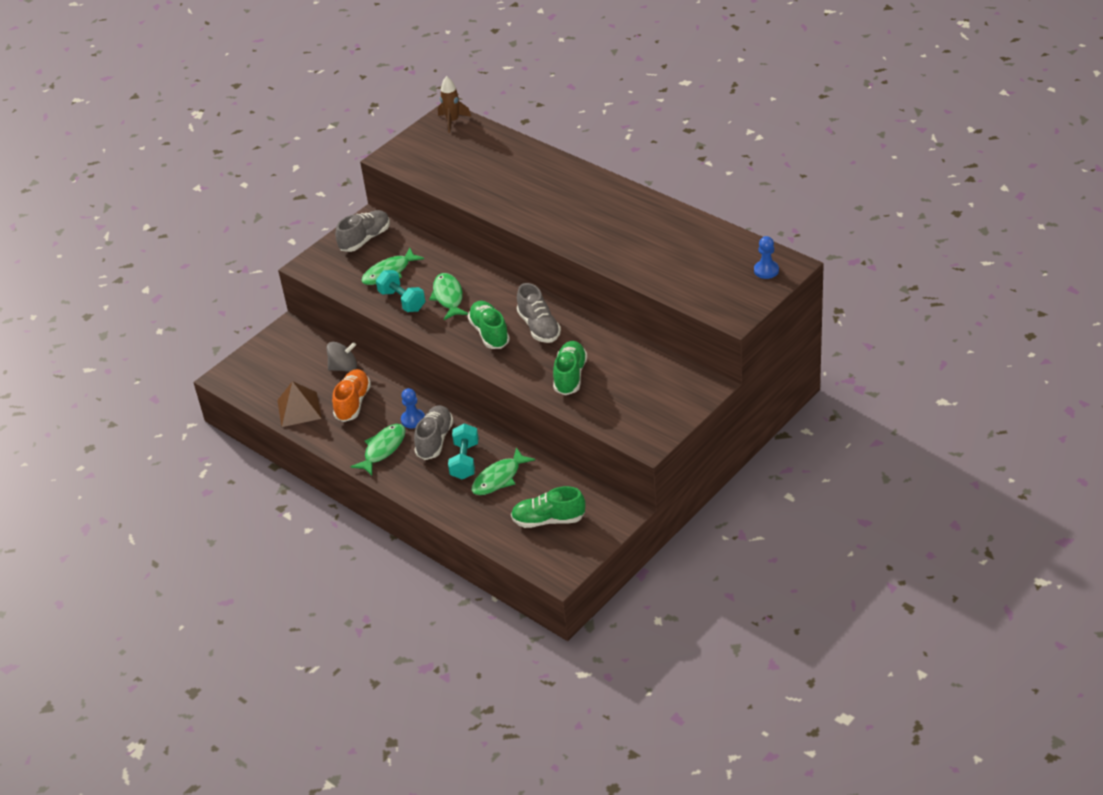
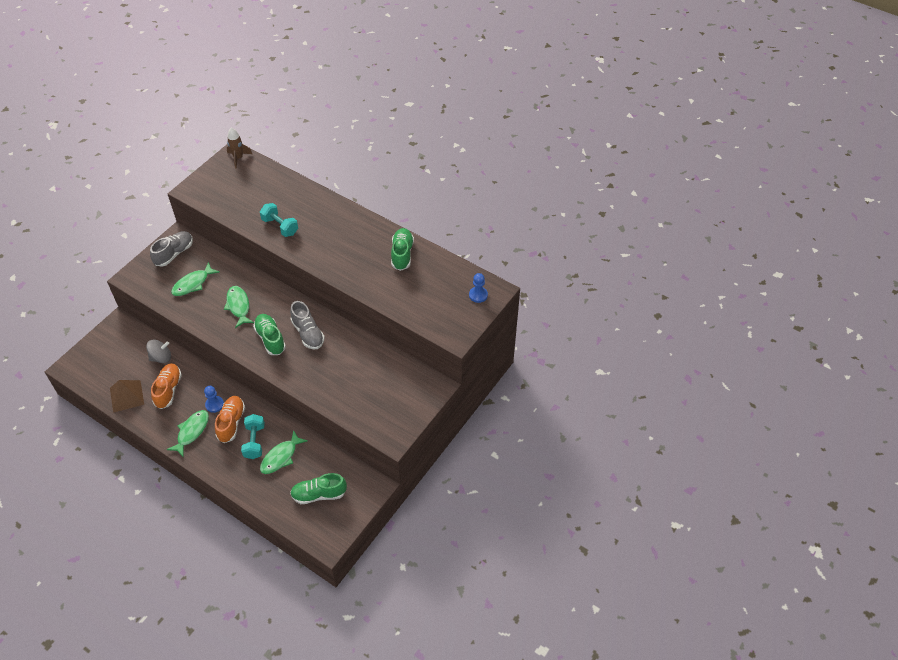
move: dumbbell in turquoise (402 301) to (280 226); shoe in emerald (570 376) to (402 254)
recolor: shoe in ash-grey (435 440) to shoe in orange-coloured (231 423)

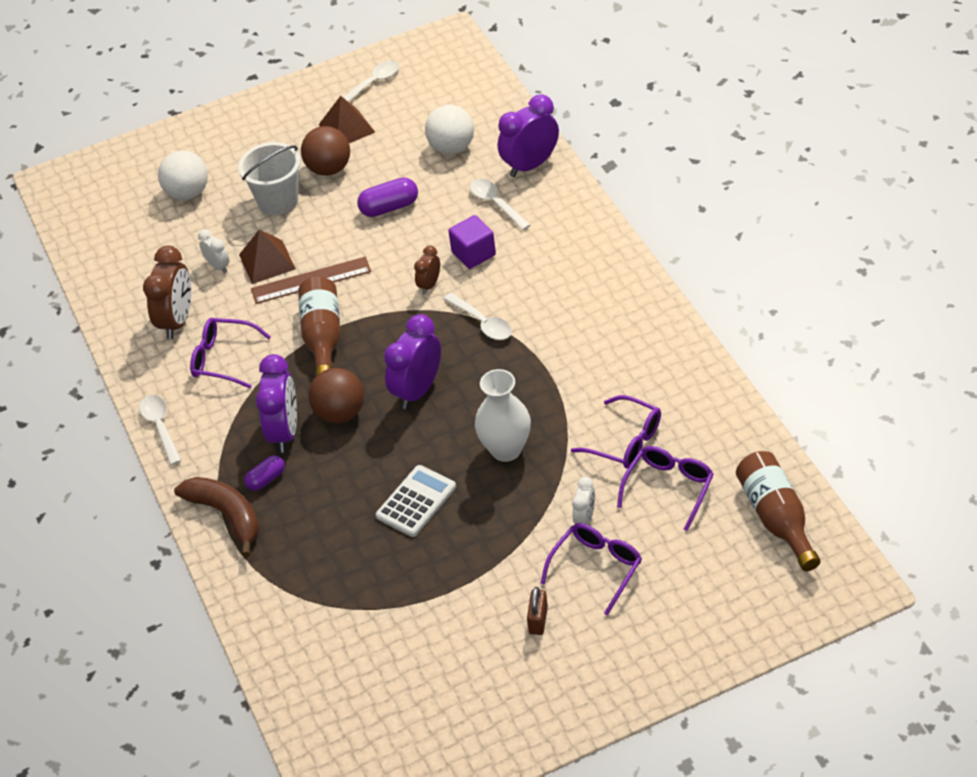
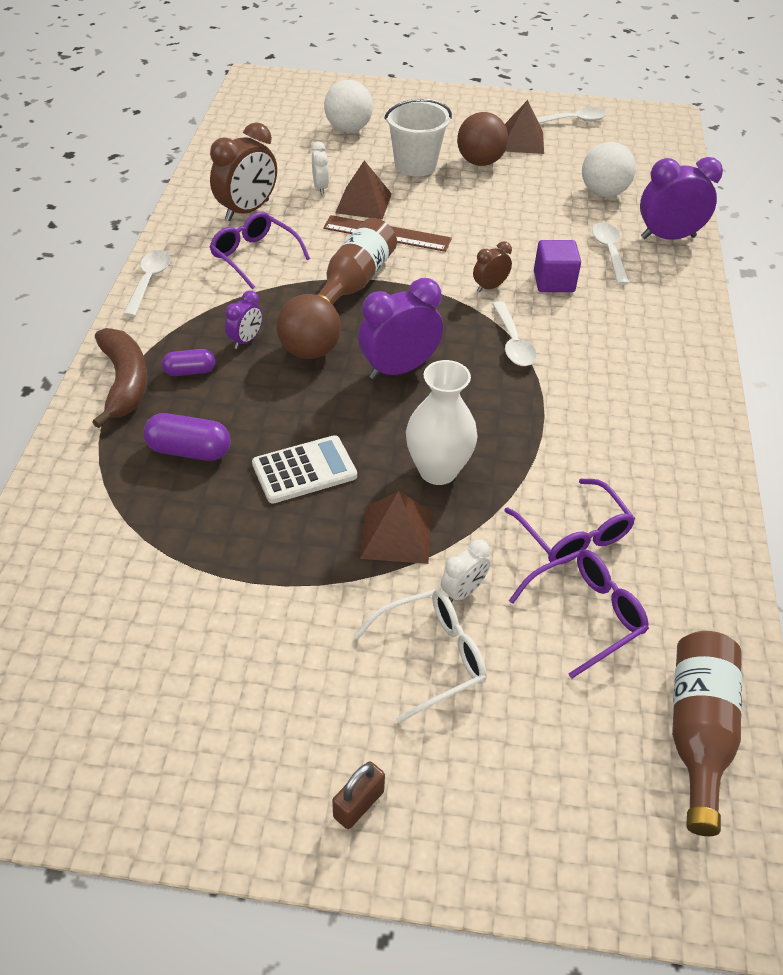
insert: pyramid in brown (396 534)
move: pill shape in royal purple (389 207) to (189 450); small lock in brown (538 620) to (359 804)
recolor: spectacles in royal purple (597 568) to spectacles in white (432 657)
resize: bedside clock in royal purple (285 432) = (246 340) x0.53

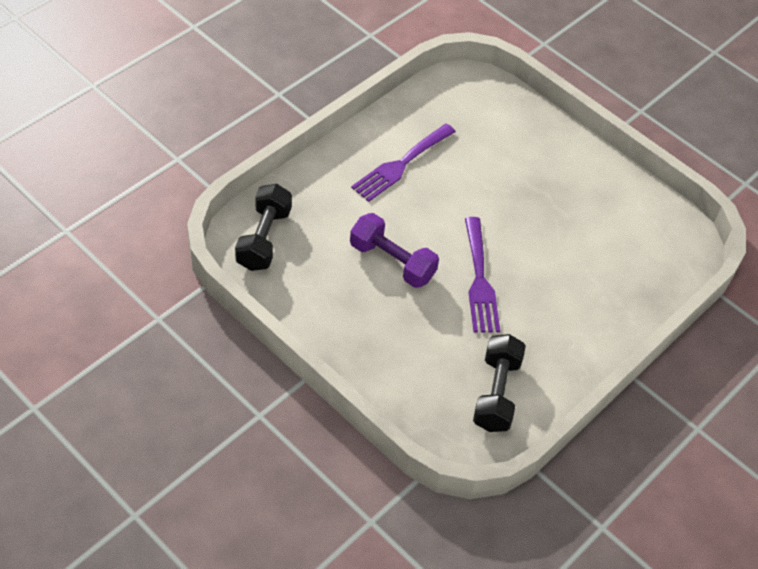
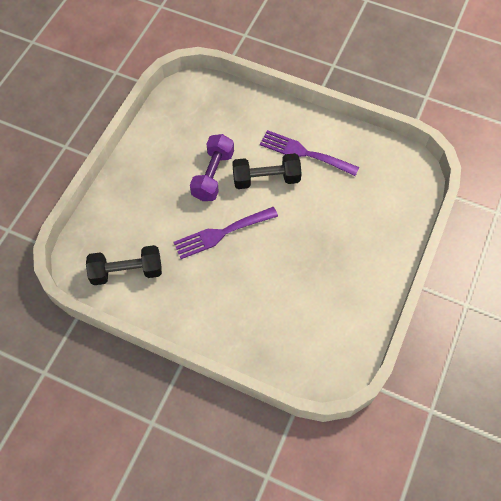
move: dumbbell in jet-black (264 238) to (266 179)

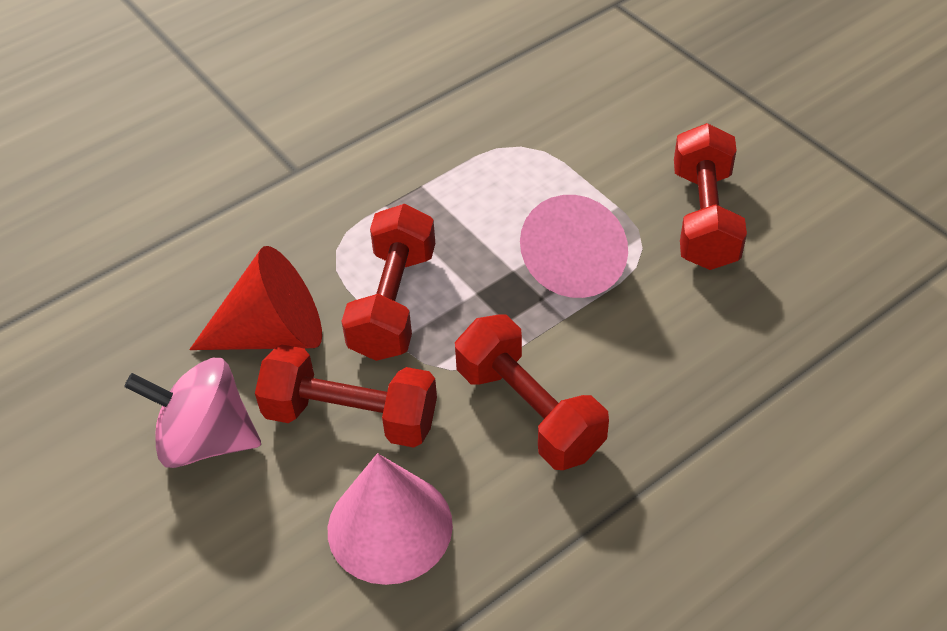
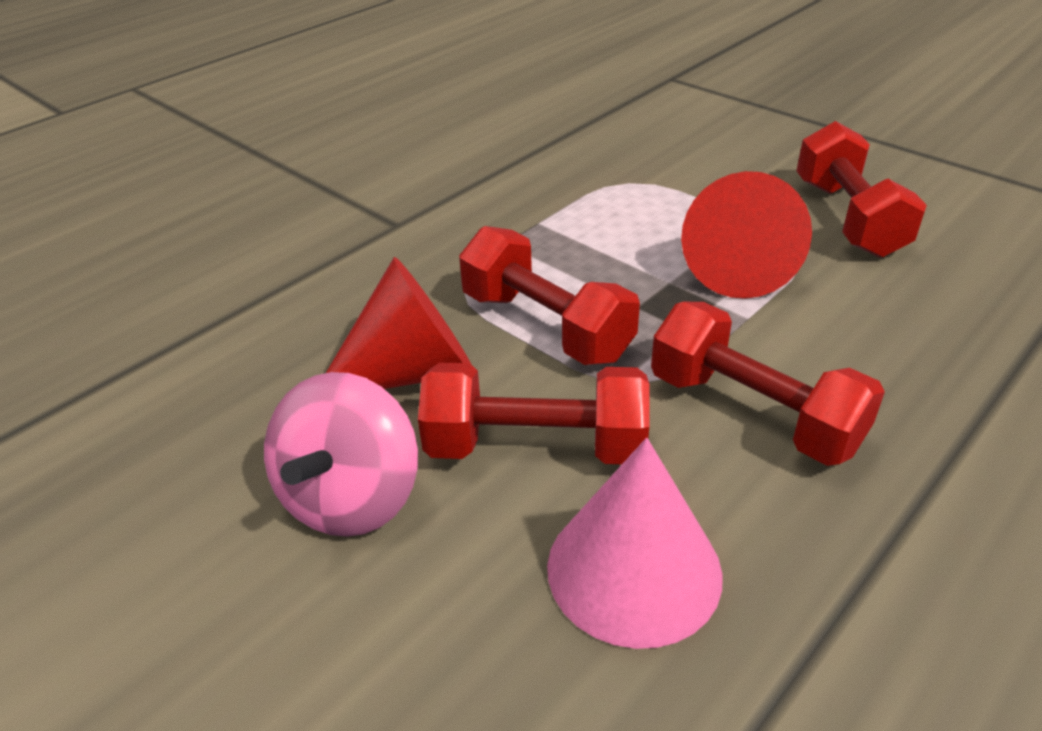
recolor: cone shape in pink (578 262) to cone shape in scarlet (737 267)
rotate: dumbbell in scarlet (393 303) = (546 326) 45 degrees counterclockwise; whirligig in pink (205 440) = (352 498) 75 degrees counterclockwise

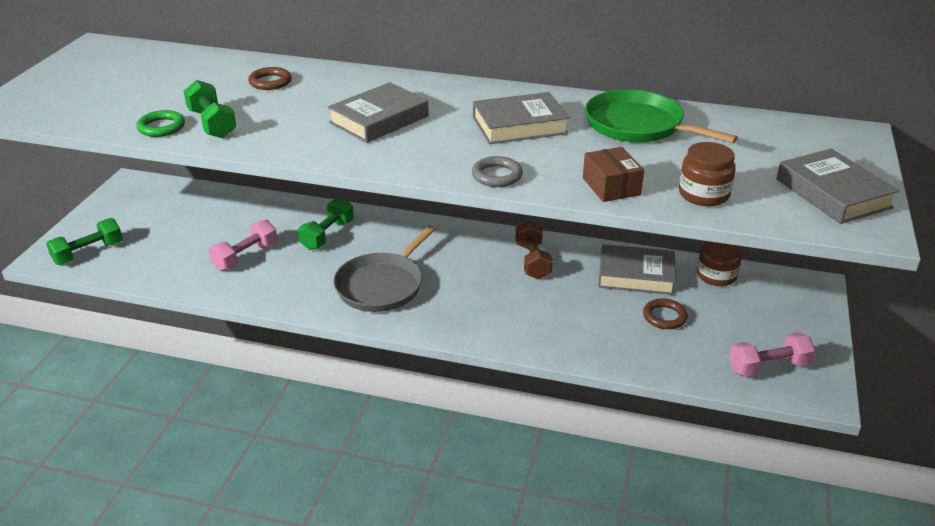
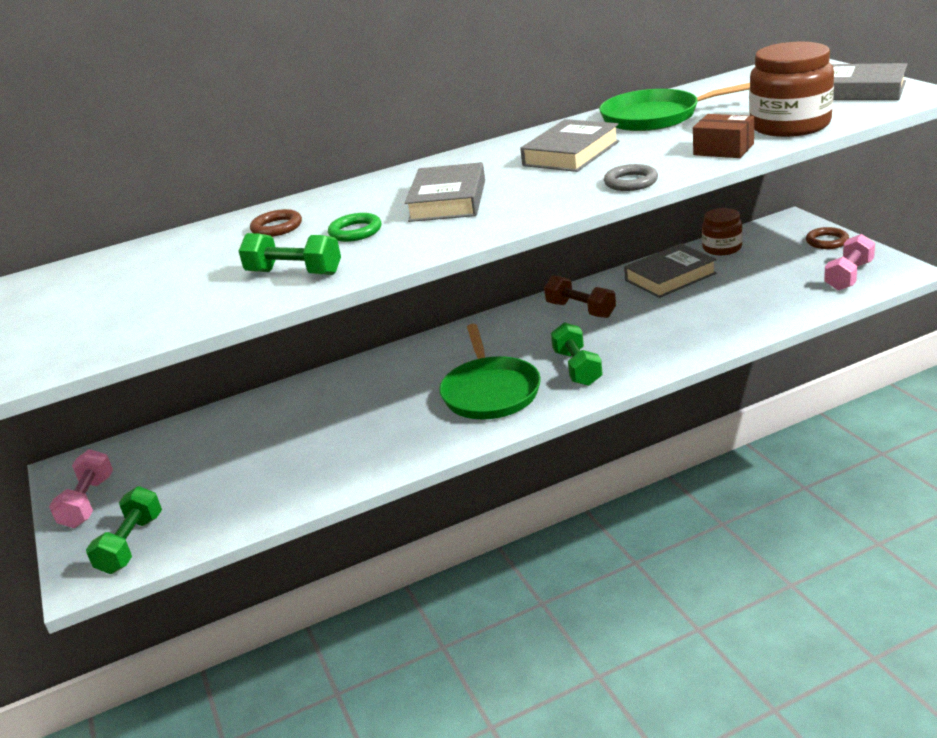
move: hoop in emerald (161 127) to (355 231); dumbbell in emerald (327 235) to (577 368); dumbbell in pink (245 257) to (88 502); hoop in brown (664 317) to (827 241)
recolor: pan in ash-grey (382 285) to pan in emerald (490 391)
resize: preserve jar in brown (703 194) = (789 125) x1.63

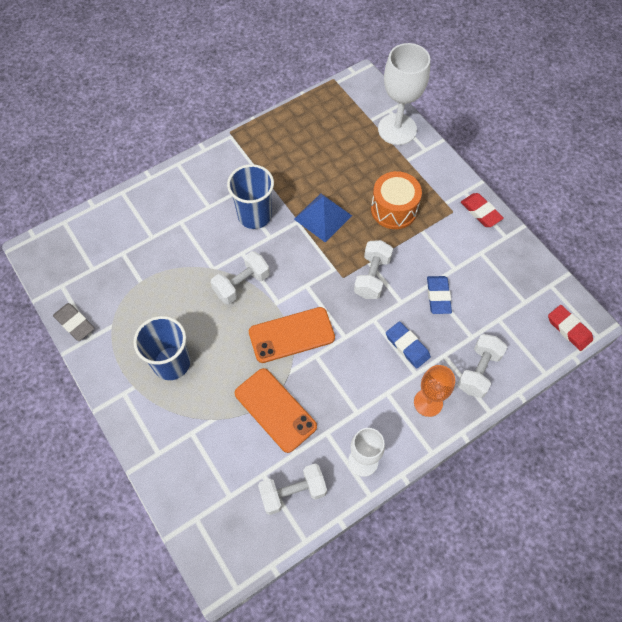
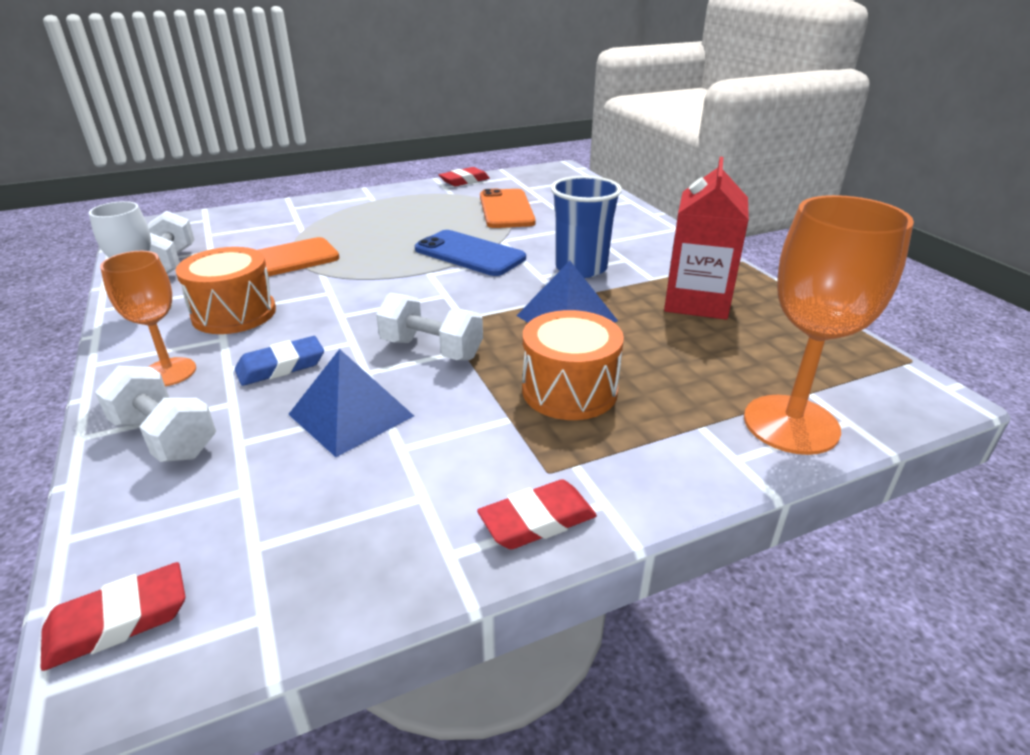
delete: cup in royal blue (171 363)
insert: juice carton in scarlet (697 302); toy drum in orange-coloured (234 313)
move: phone in orange-coloured (291 335) to (506 209)
replace: dumbbell in white (241 284) to phone in royal blue (469 254); pencil eraser in royal blue (438 296) to pyramid in royal blue (351 415)
recolor: wine glass in white (397 129) to wine glass in orange-coloured (791 424); pencil eraser in ash-grey (74 323) to pencil eraser in scarlet (464 181)

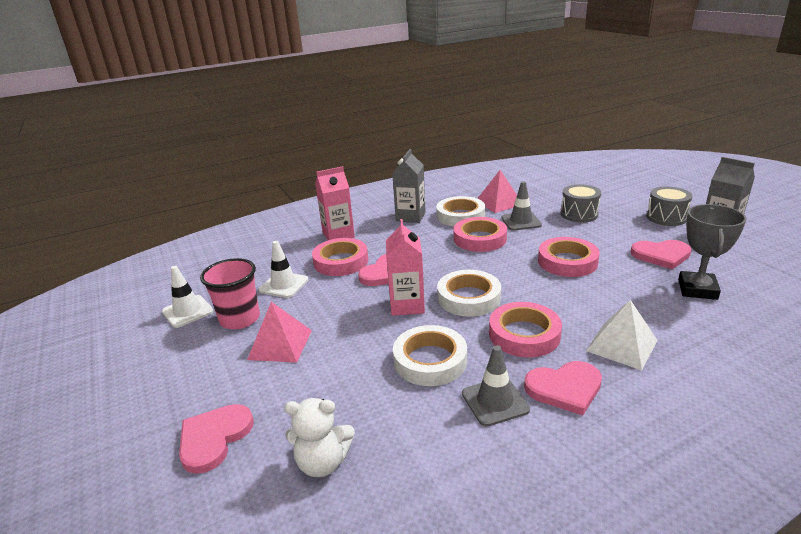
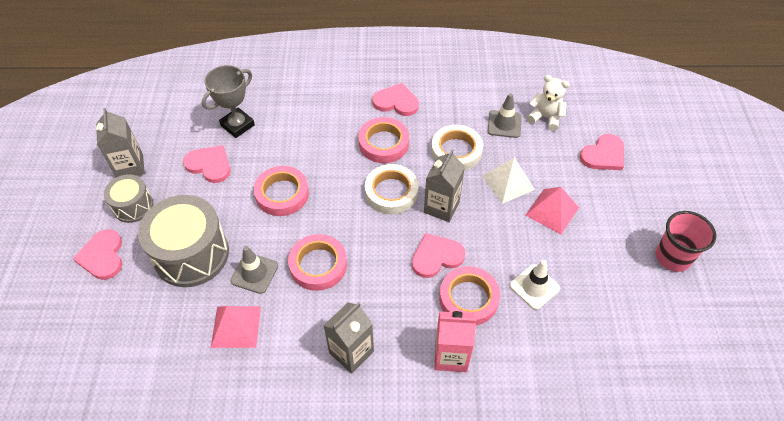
delete: roll of tape in white (460 216); traffic cone in white (188 311)
insert: heart in pink (102 256)
move: cup in pink (240 319) to (672 257); pyramid in white (622 345) to (508 182); traffic cone in ash-grey (495 401) to (504 124)
recolor: juice carton in pink (407 305) to juice carton in ash-grey (441 207)
resize: toy drum in ash-grey (579 214) = (191 254) x1.79

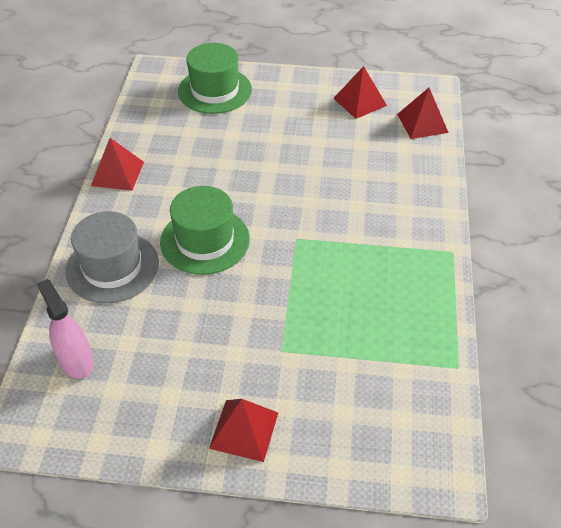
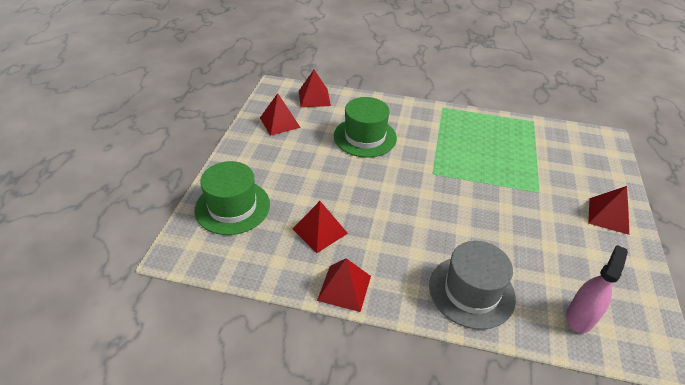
insert: pyramid in scarlet (320 231)
move: hat in emerald (205 240) to (365 137)
rotate: sprayer in pink (76 361) = (580 317) 150 degrees clockwise

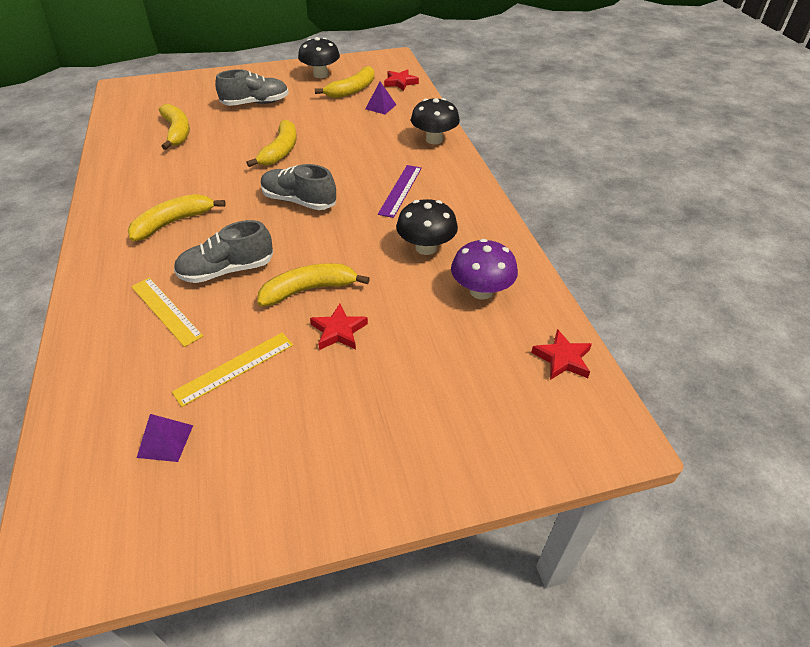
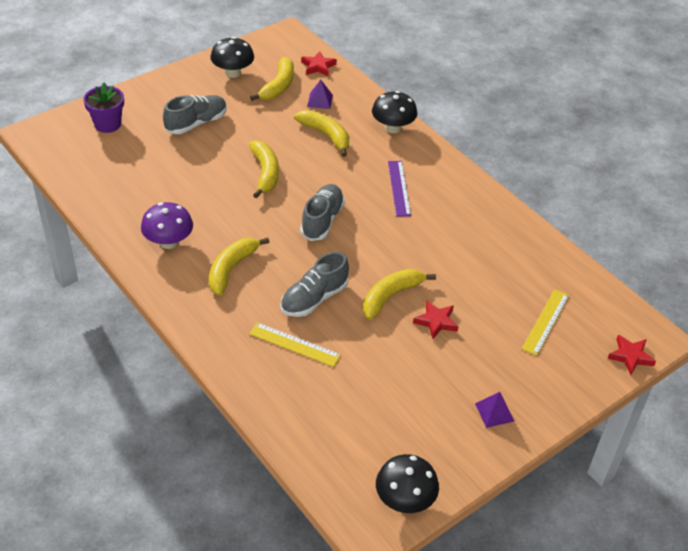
insert: potted plant in royal purple (108 124)
move: banana in yellow (177 132) to (326 135); toadstool in jet-black (426 248) to (405 500); toadstool in royal purple (481 291) to (168 242); star in scarlet (562 358) to (630 356); ruler in yellow (234 368) to (545 321); pyramid in royal purple (165 441) to (494 412)
rotate: shoe in ash-grey (299 201) = (322 220) 105 degrees clockwise

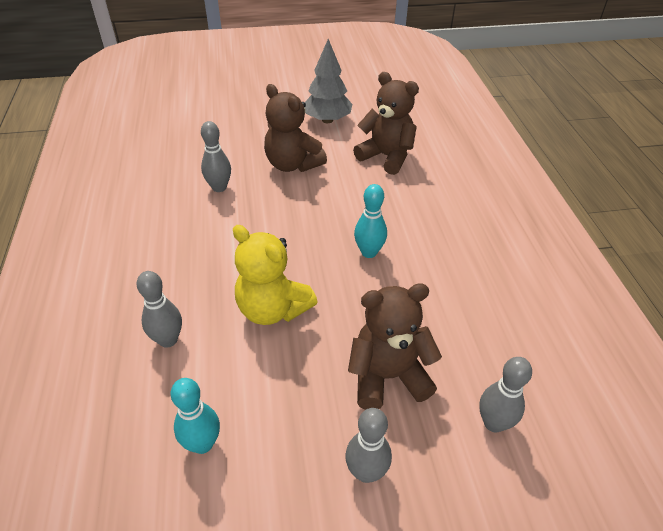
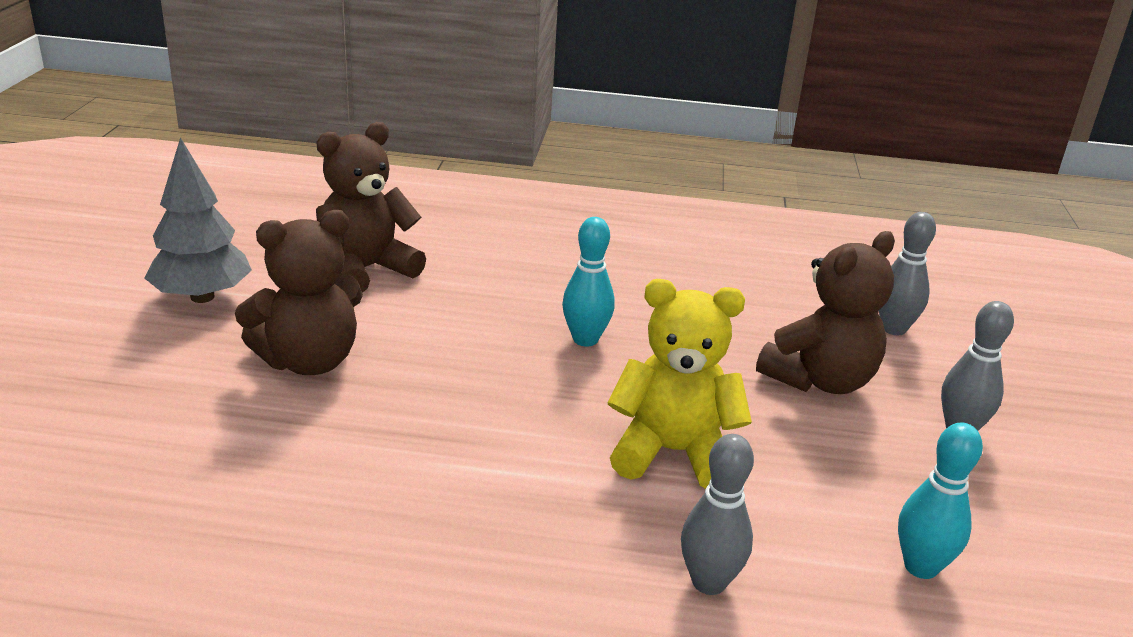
delete: tenpin in ash-grey (219 187)
rotate: stuffed bear in yellow (272 309) = (672 452) 135 degrees counterclockwise; stuffed bear in brown (388 376) = (820 380) 135 degrees counterclockwise

